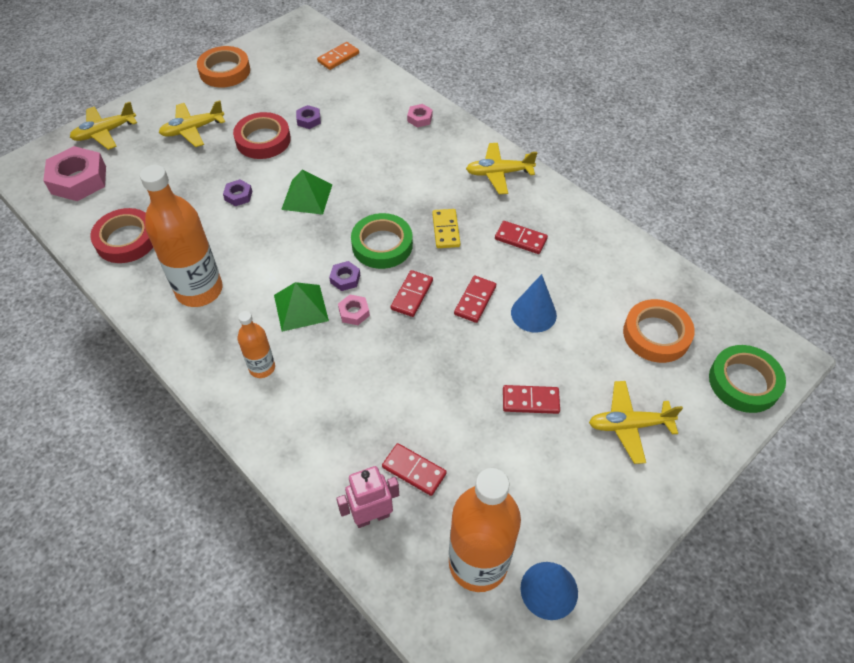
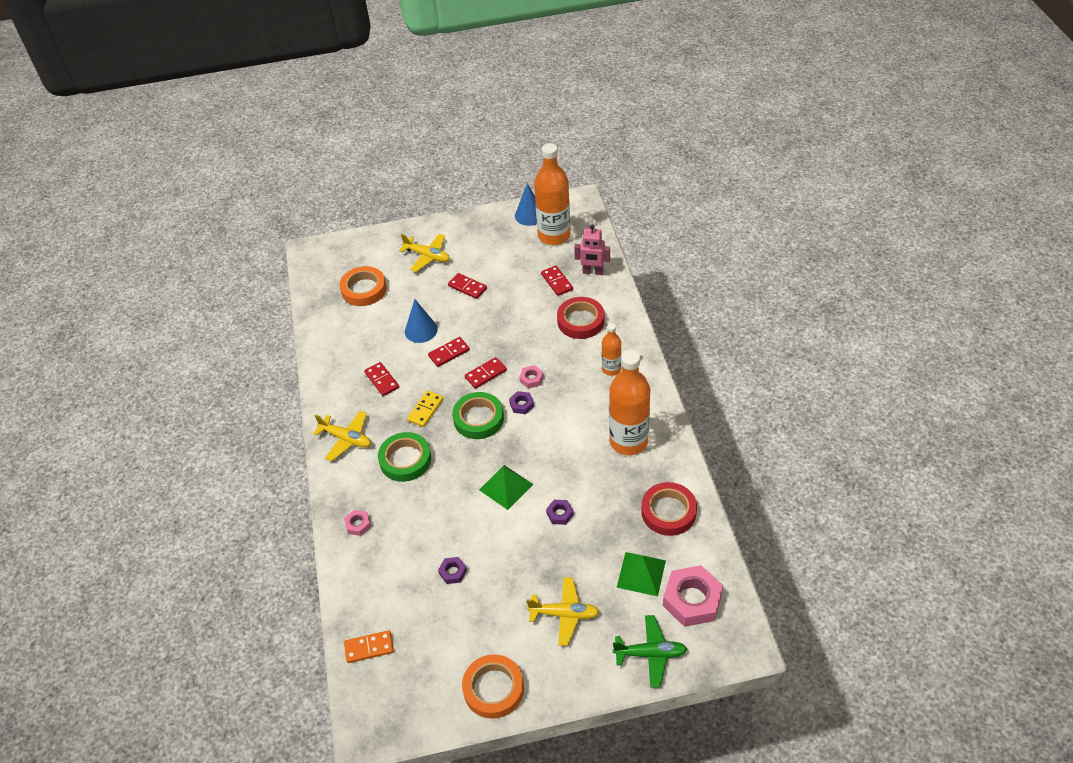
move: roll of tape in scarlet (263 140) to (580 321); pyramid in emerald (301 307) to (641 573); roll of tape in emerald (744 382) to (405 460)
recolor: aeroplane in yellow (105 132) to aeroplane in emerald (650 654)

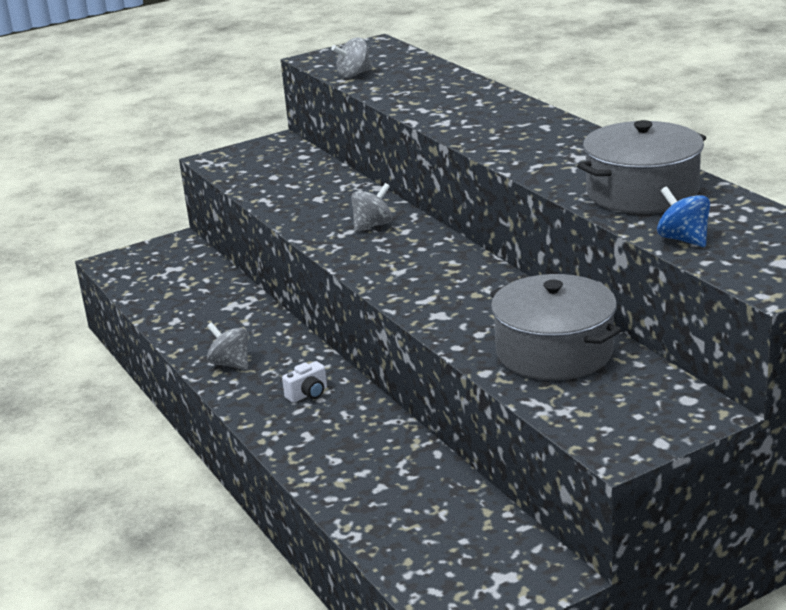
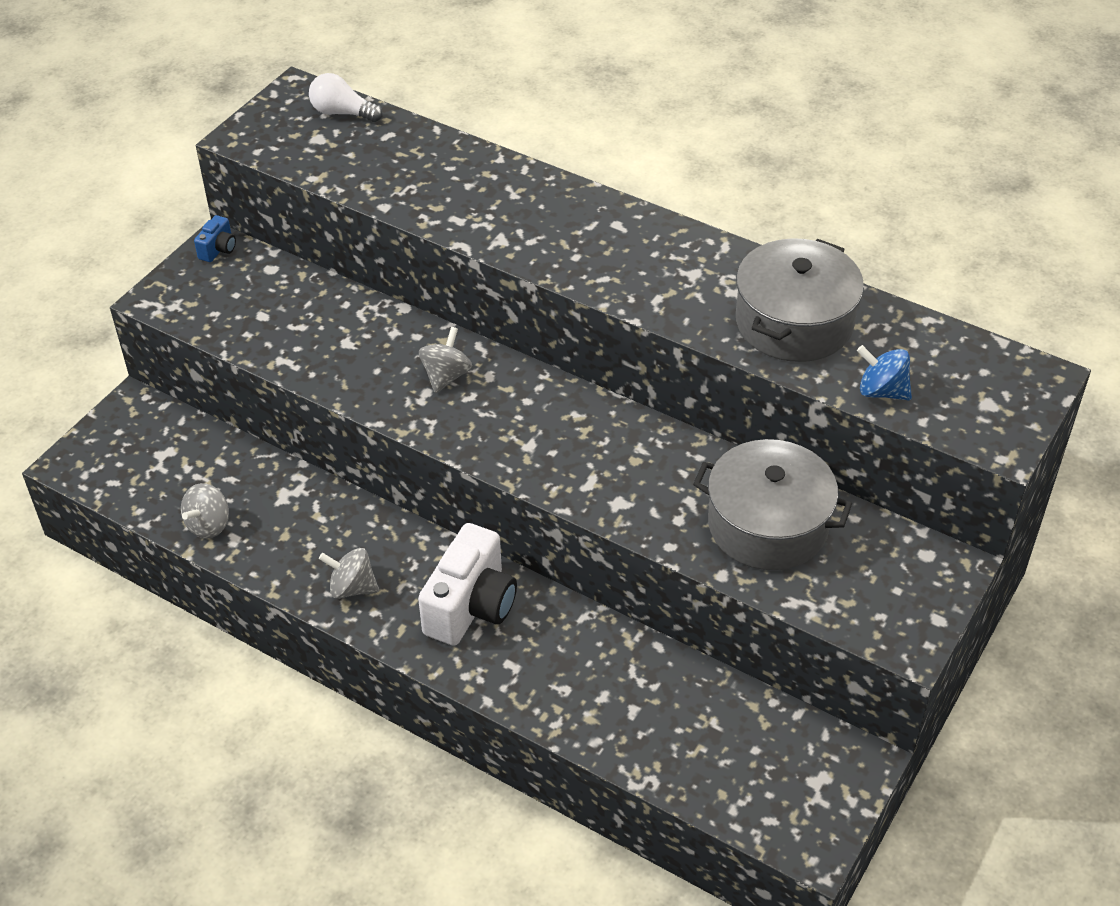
insert: lightbulb in white (342 113); camera in royal blue (218 249)
move: whirligig in ash-grey (354 74) to (209 525)
resize: camera in white (308 394) = (471 607) x2.21

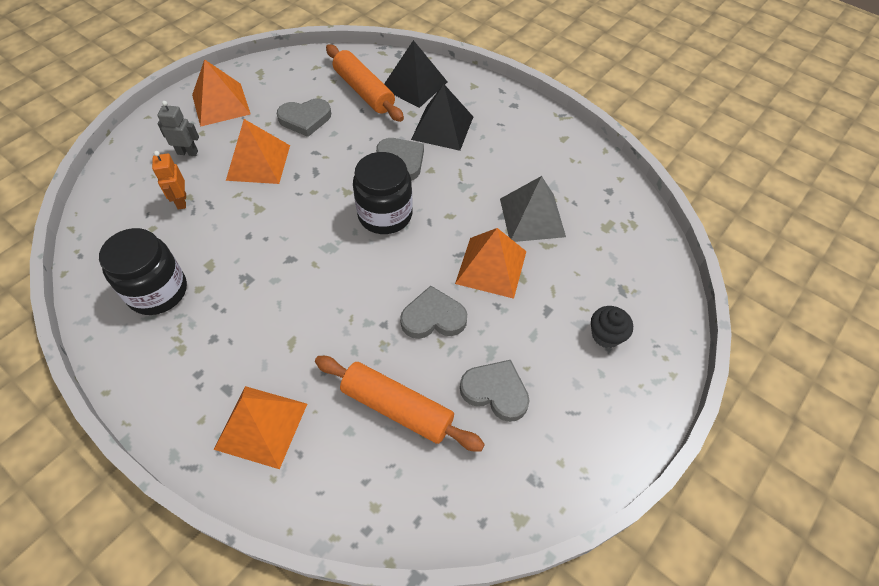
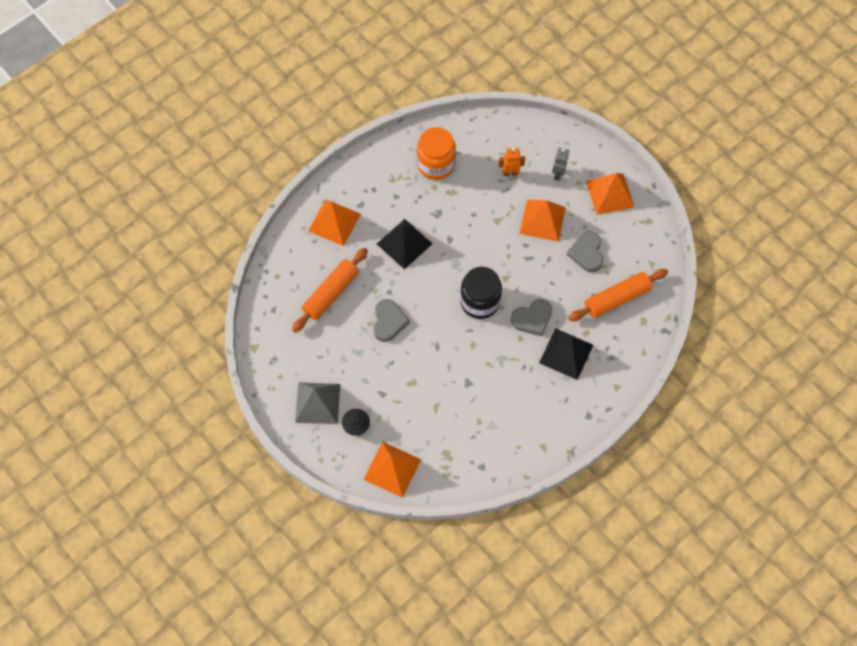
delete: heart in ash-grey (495 391)
move: pyramid in jet-black (414 85) to (404 243); pyramid in ash-grey (532 217) to (317 403); pyramid in orange-coloured (491 267) to (392 469)
recolor: preserve jar in jet-black (157 291) to preserve jar in orange-coloured (436 164)

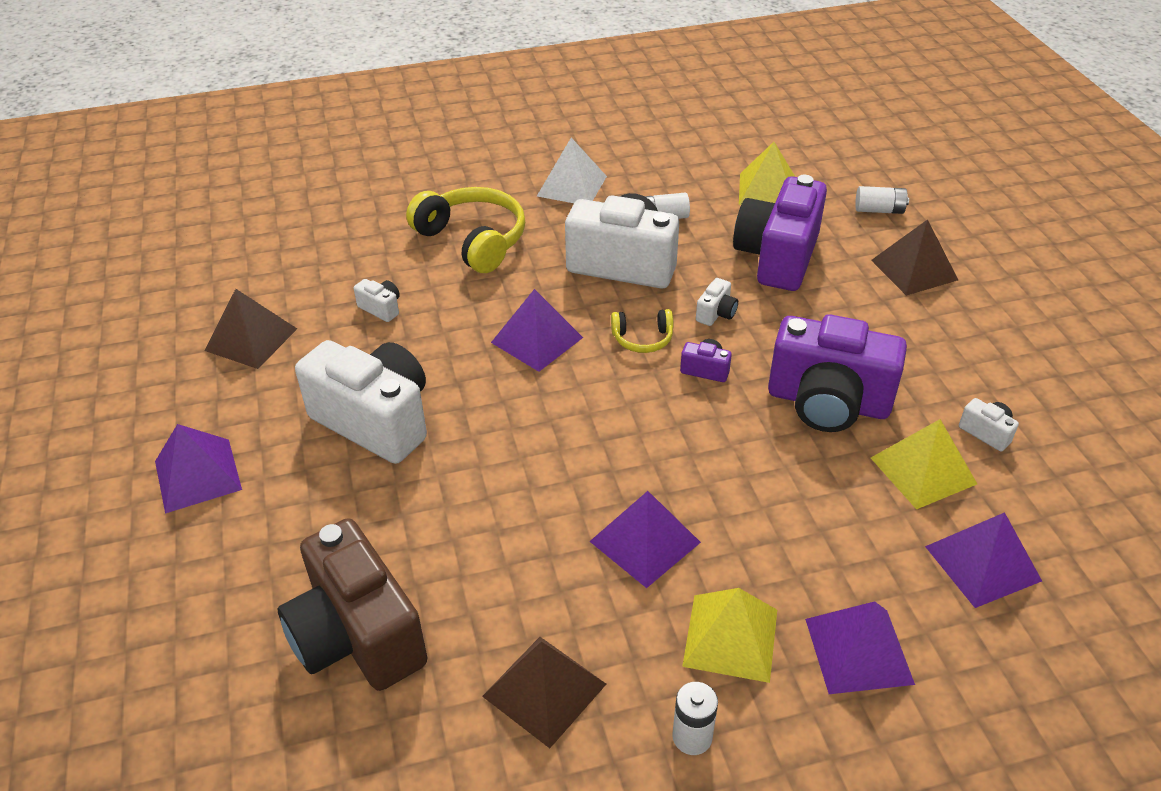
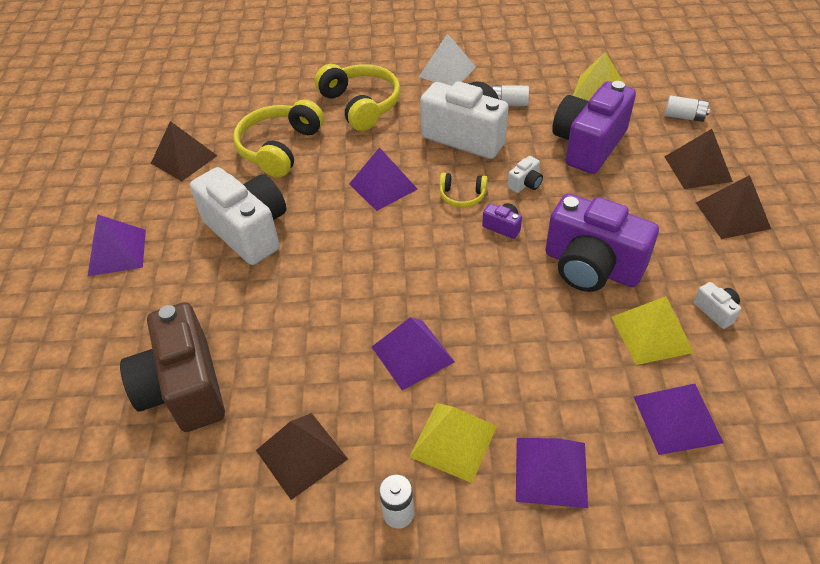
insert: pyramid in brown (732 215)
replace: camera in white (381 308) to headset in yellow (279 148)

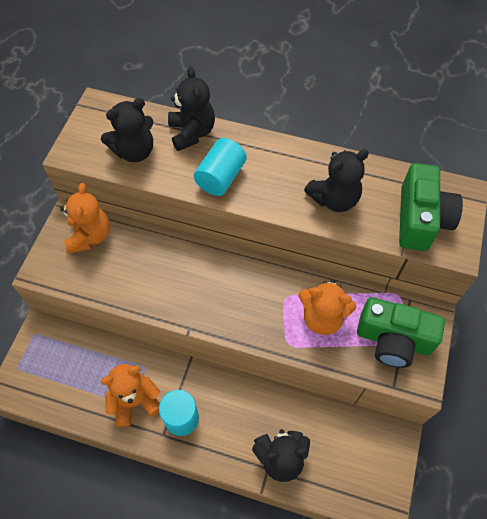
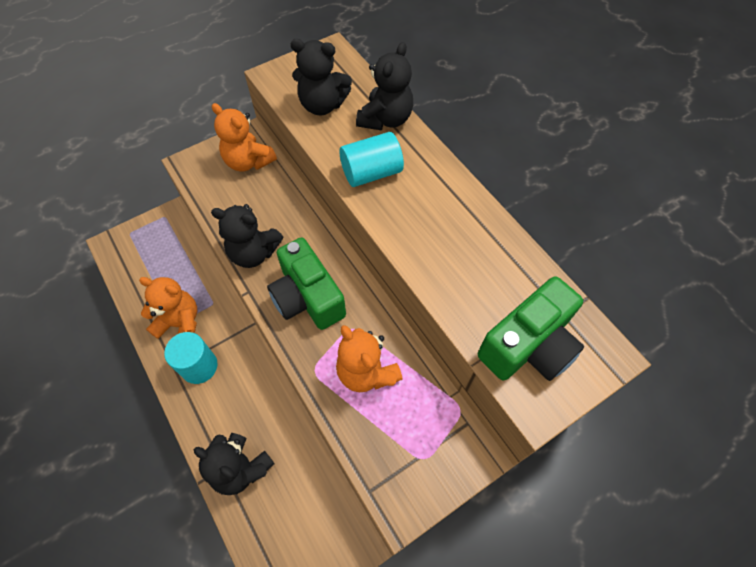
move: stuffed bear in jet-black (334 199) to (254 253); camera in emerald (393 340) to (307 297)
rotate: stuffed bear in orange-coloured (90 236) = (248 162) 90 degrees clockwise

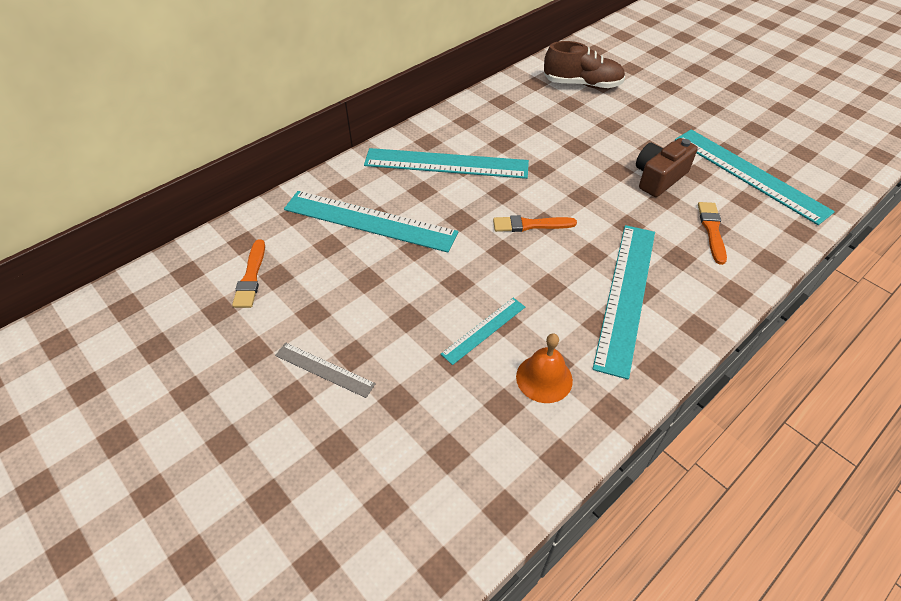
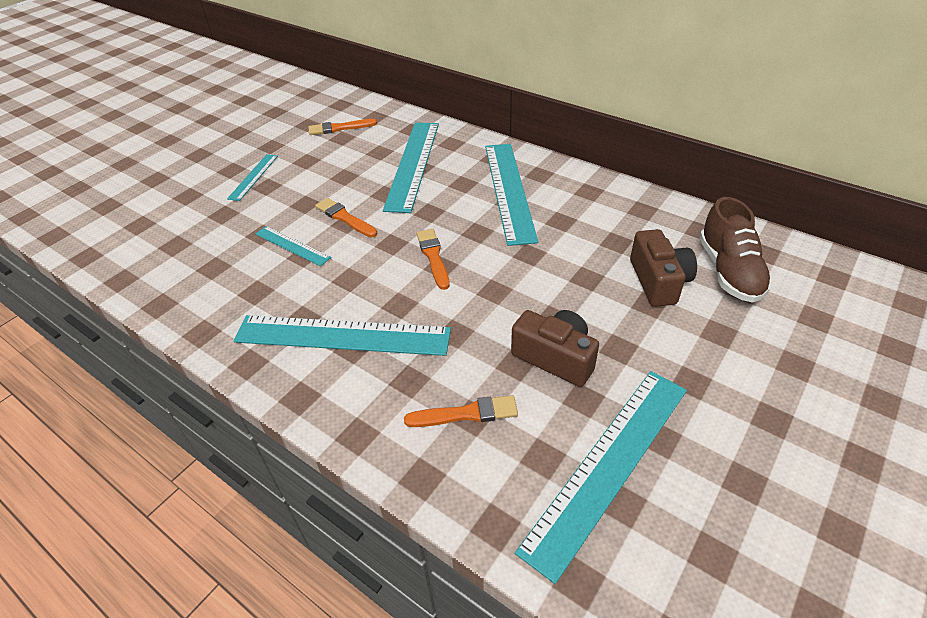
delete: bell in orange-coloured (544 378)
insert: paint brush in orange-coloured (344 218); camera in brown (659 281)
recolor: ruler in ash-grey (324 369) to ruler in turquoise (253 177)

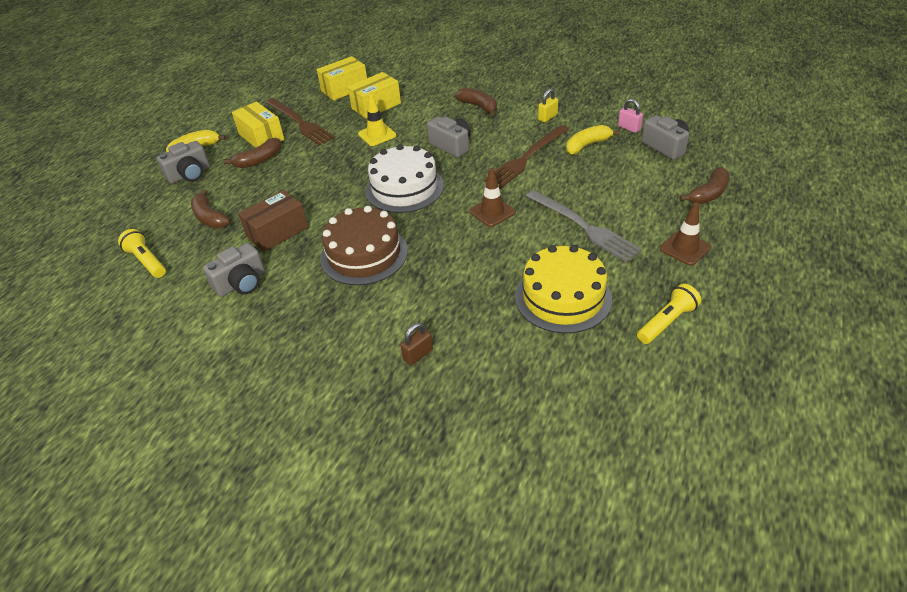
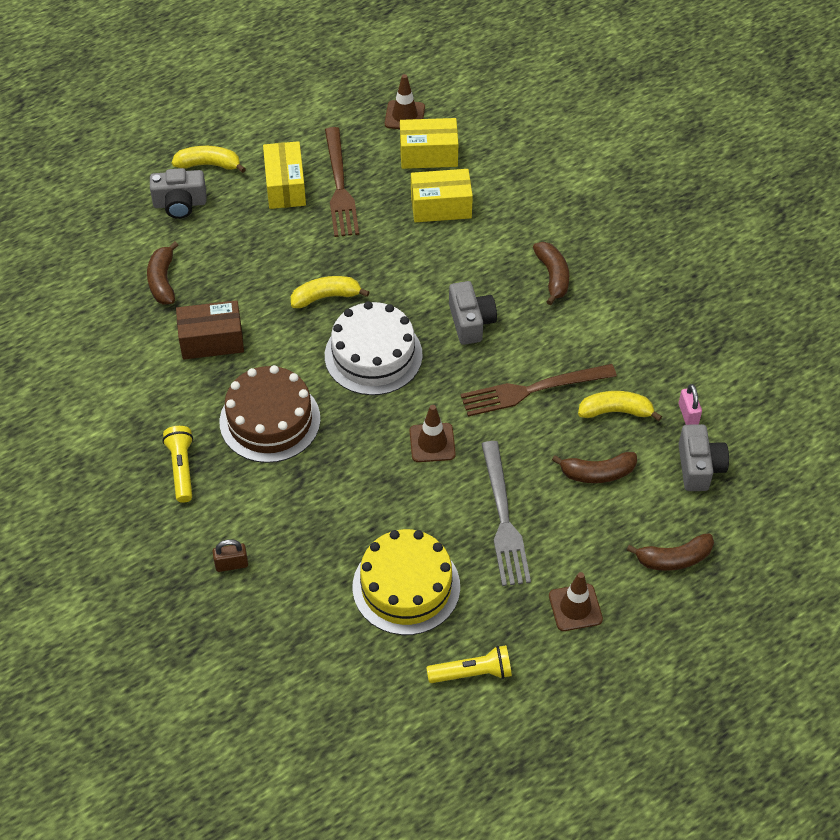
delete: small lock in yellow (547 117); traffic cone in yellow (377 135); camera in ash-grey (241 283)
insert: traffic cone in brown (404 116); banana in yellow (326 297)
move: banana in brown (259 160) to (597 473); torch in yellow (147 261) to (181 468)

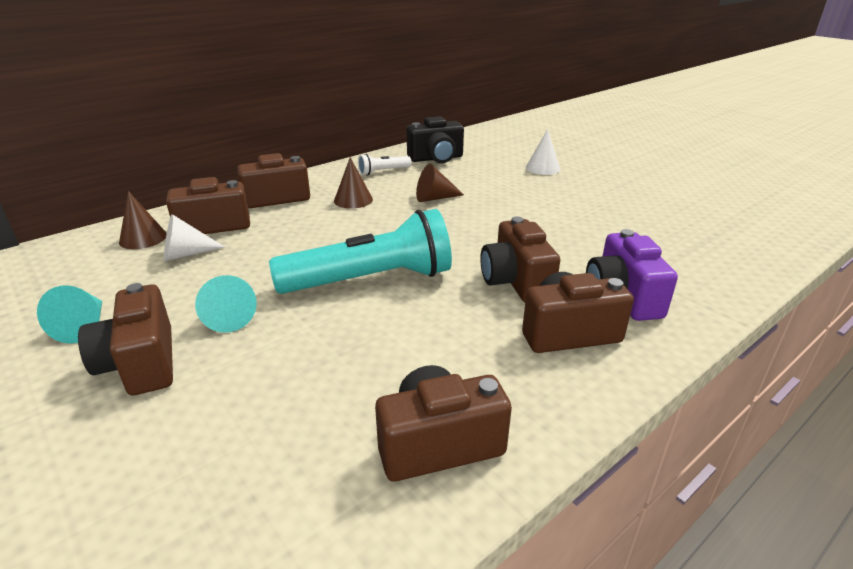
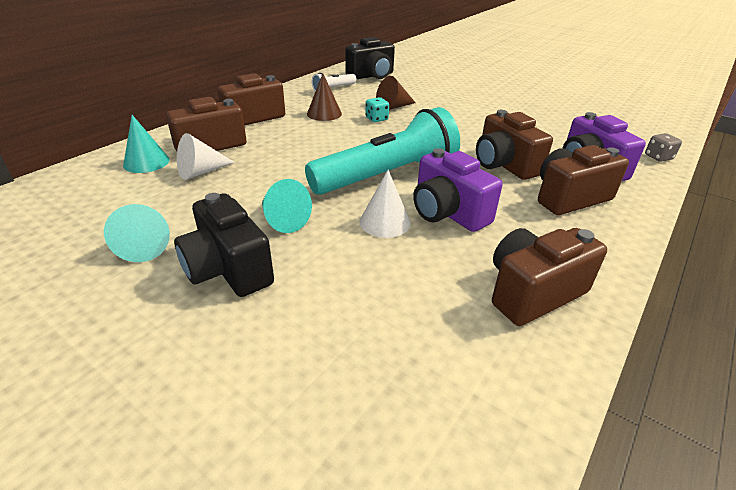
insert: die in turquoise (376 119); die in ash-grey (658 157); camera in royal purple (447 212)
move: cone shape in white (543 168) to (385 222)
recolor: cone shape in brown (143 238) to cone shape in turquoise (146 162); camera in brown (141 363) to camera in jet-black (228 269)

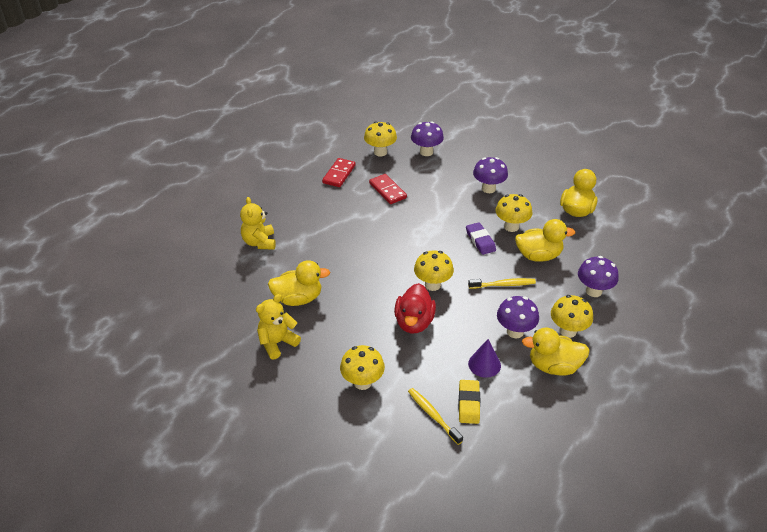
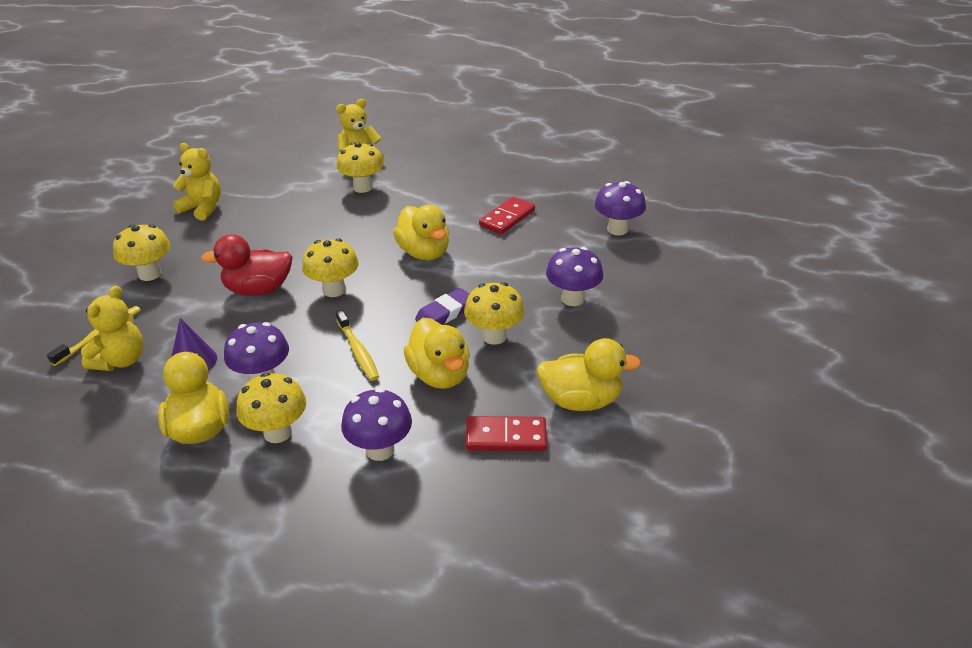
move: toadstool in yellow (380 152) to (362 187); domino in scarlet (339 174) to (506 436); duck in yellow (298 298) to (424 253)
replace: pencil eraser in yellow (469 403) to stuffed bear in yellow (121 360)

